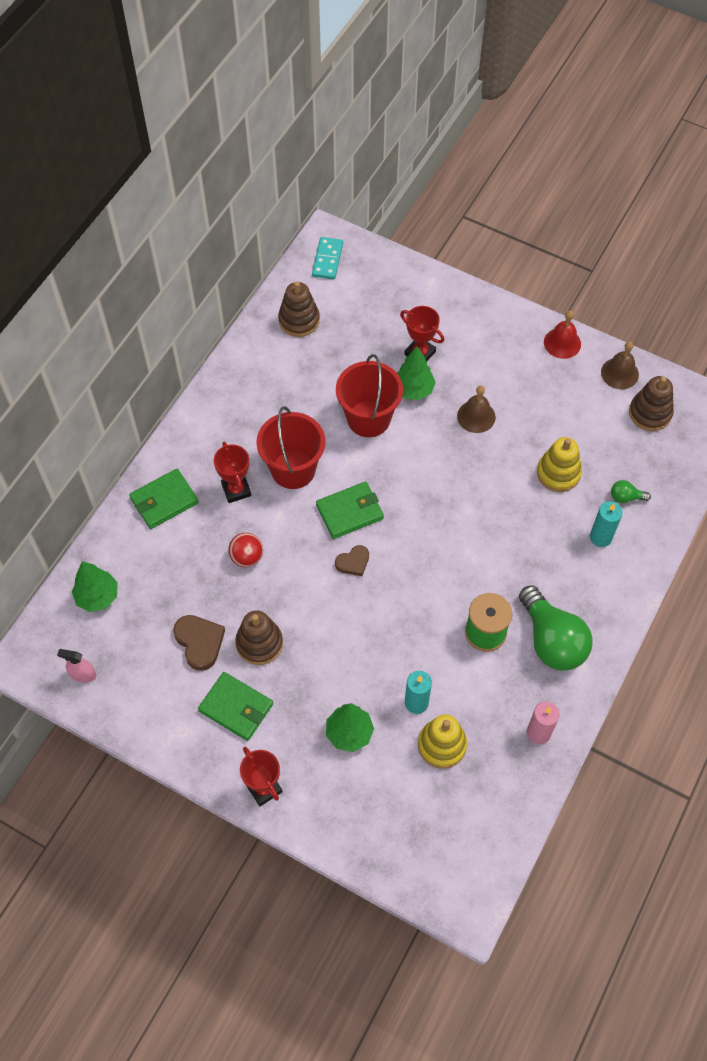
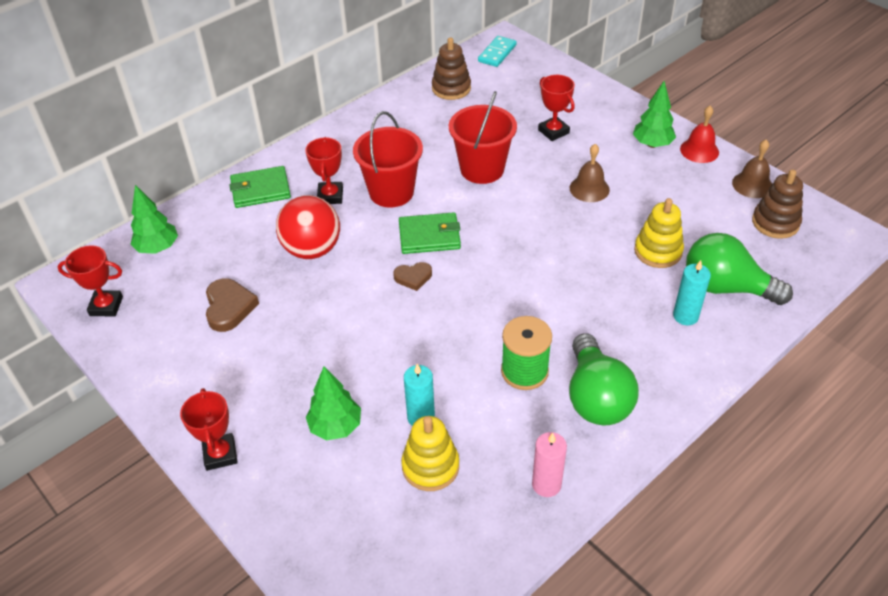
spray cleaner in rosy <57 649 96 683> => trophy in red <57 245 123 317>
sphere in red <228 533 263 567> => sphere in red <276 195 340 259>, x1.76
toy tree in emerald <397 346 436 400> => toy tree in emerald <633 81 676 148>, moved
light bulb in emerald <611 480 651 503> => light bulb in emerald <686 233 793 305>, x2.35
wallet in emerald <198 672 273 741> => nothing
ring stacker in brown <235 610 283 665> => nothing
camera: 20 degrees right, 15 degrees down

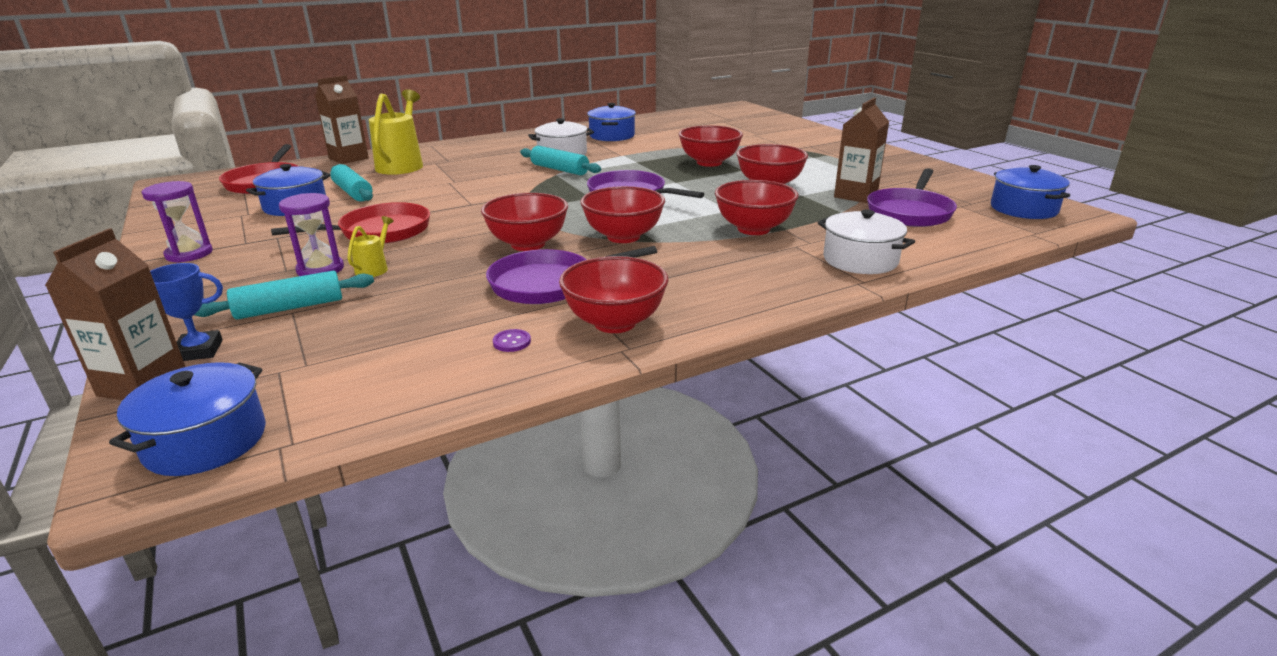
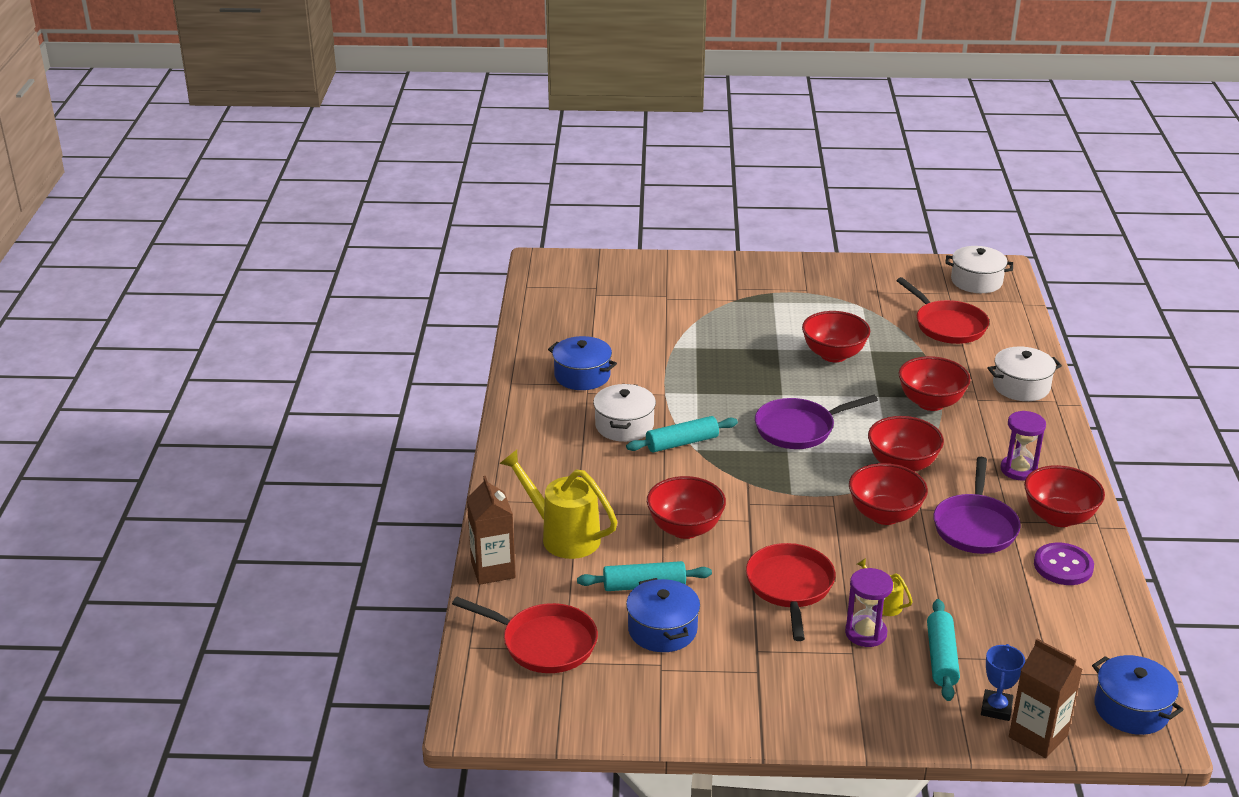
serving bowl in red <678 125 743 167> => serving bowl in red <647 476 726 539>, moved
skillet in violet <867 168 957 227> => skillet in red <896 277 989 344>
cooking pot in cobalt <991 165 1070 219> => cooking pot in white <945 246 1013 293>
sandglass in violet <141 181 213 263> => sandglass in violet <1000 411 1046 481>, moved
sewing button in violet <493 329 531 352> => sewing button in violet <1034 543 1094 585>, x2.11
juice carton in brown <834 97 889 203> => nothing
camera: 60 degrees left, 5 degrees up

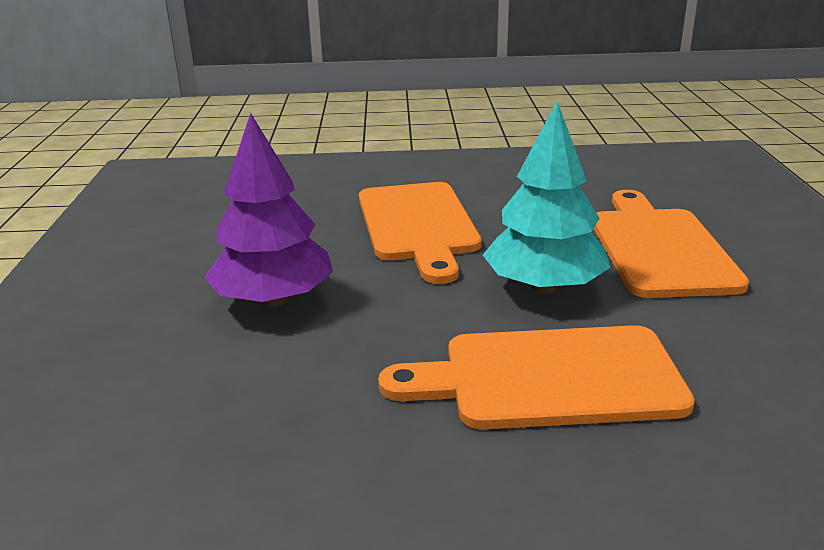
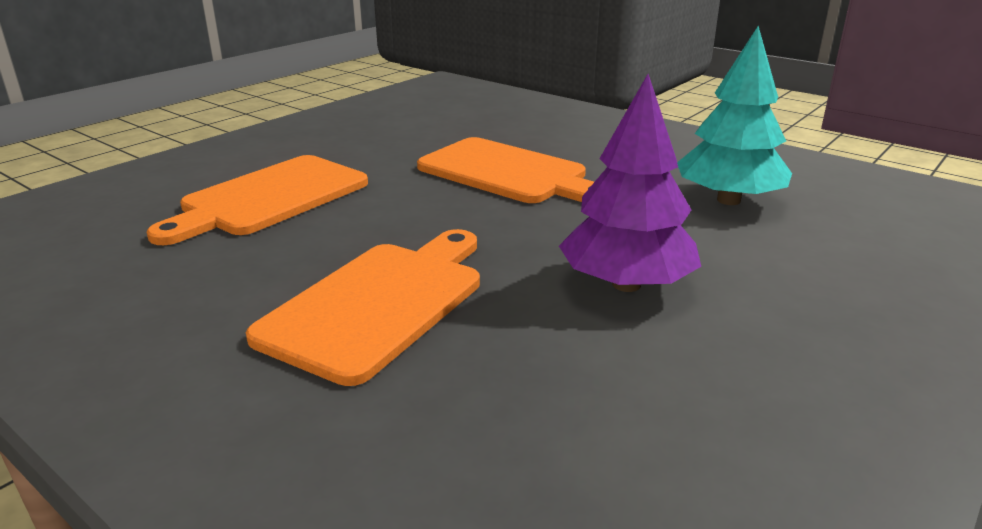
toy tree in turquoise <483 102 610 293> => toy tree in turquoise <677 26 792 205>, moved
camera: 140 degrees left, 0 degrees up

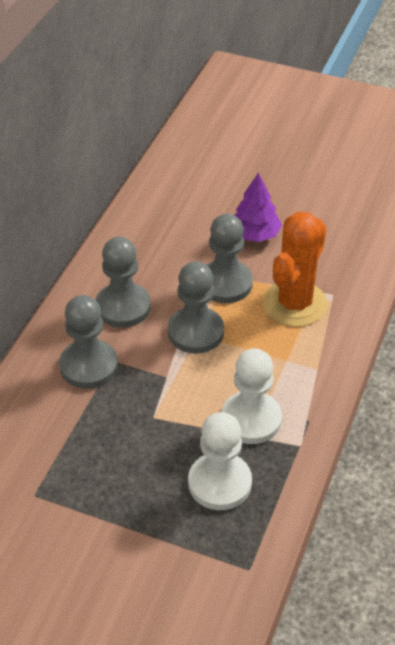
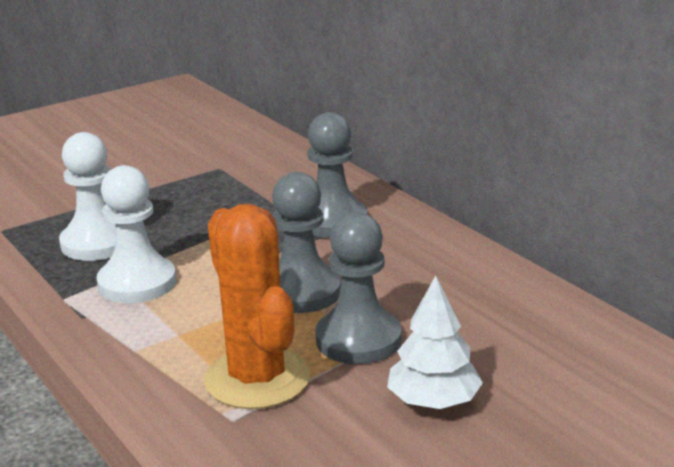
toy tree in violet <235 173 282 242> => toy tree in white <387 276 483 409>
game pawn in gray <96 237 151 327> => nothing
camera: 125 degrees right, 20 degrees down

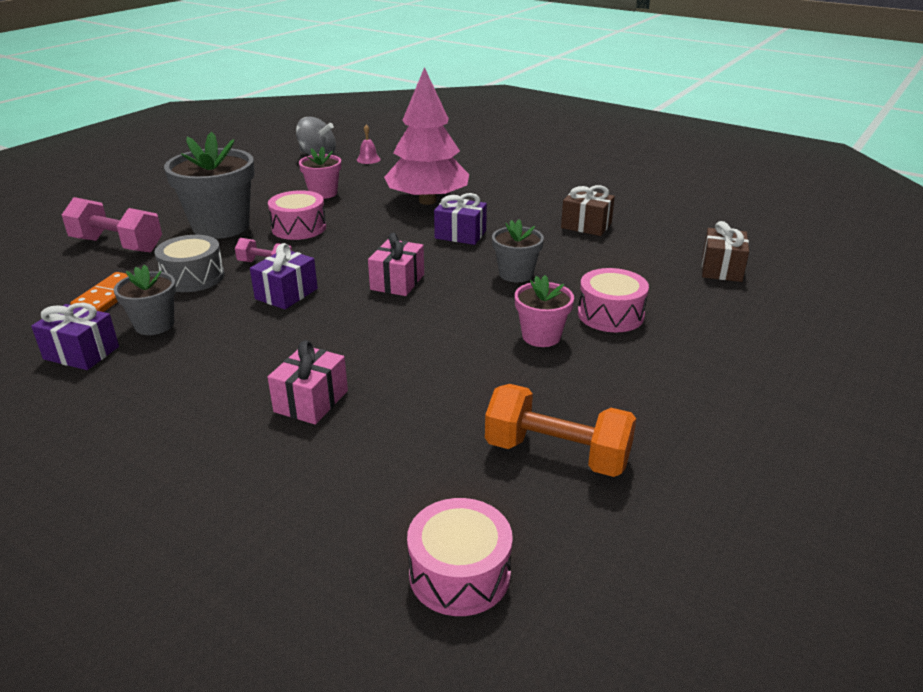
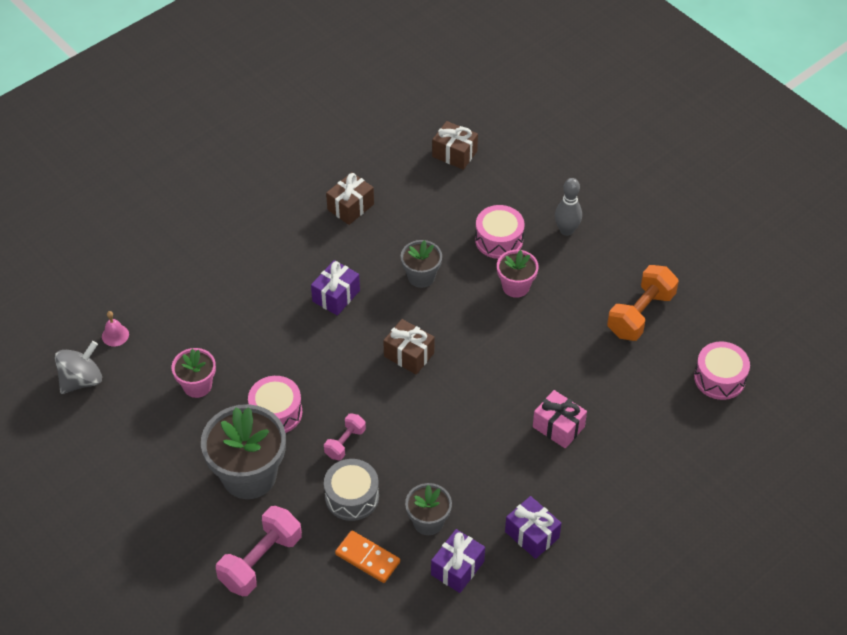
wrapped gift in rosy <368 233 424 296> => wrapped gift in brown <383 319 434 374>
wrapped gift in violet <250 243 318 309> => wrapped gift in violet <505 496 562 559>, moved
nothing => bowling pin in gray <555 178 582 236>
toy tree in rosy <384 67 469 205> => nothing
camera: 75 degrees left, 20 degrees up

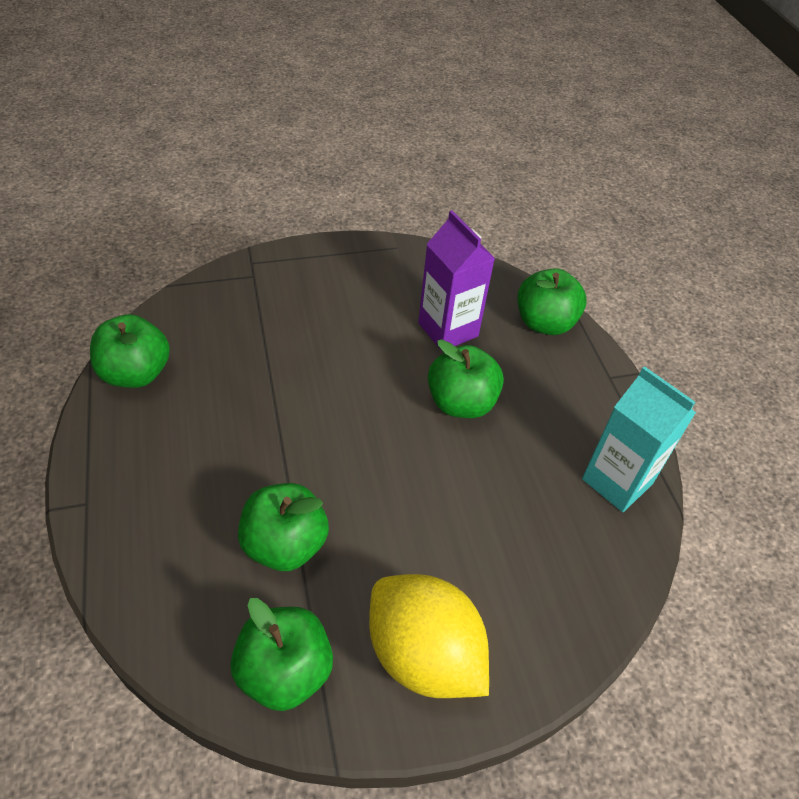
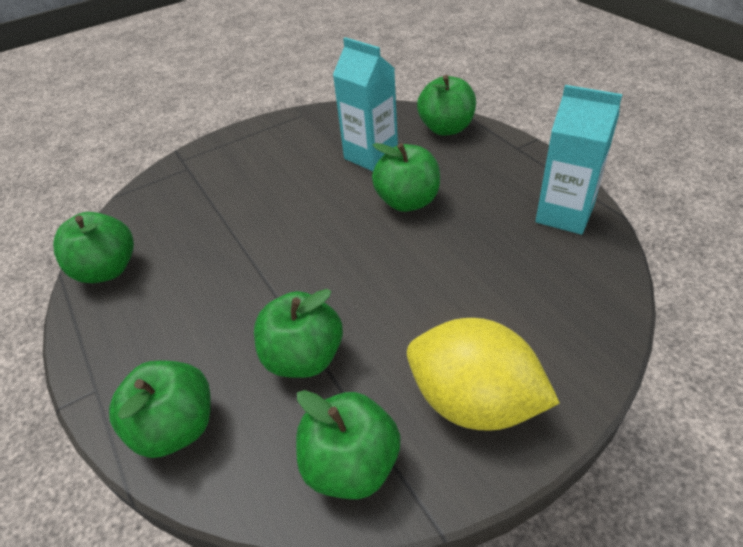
nothing => apple in emerald <109 360 211 458>
juice carton in violet <418 210 495 351> => juice carton in turquoise <333 37 398 171>
camera: 10 degrees left, 5 degrees down

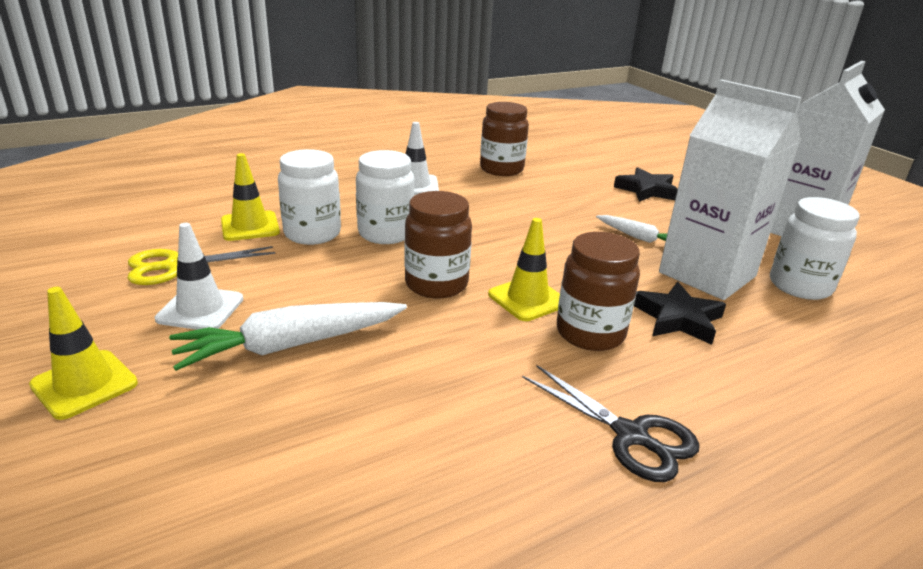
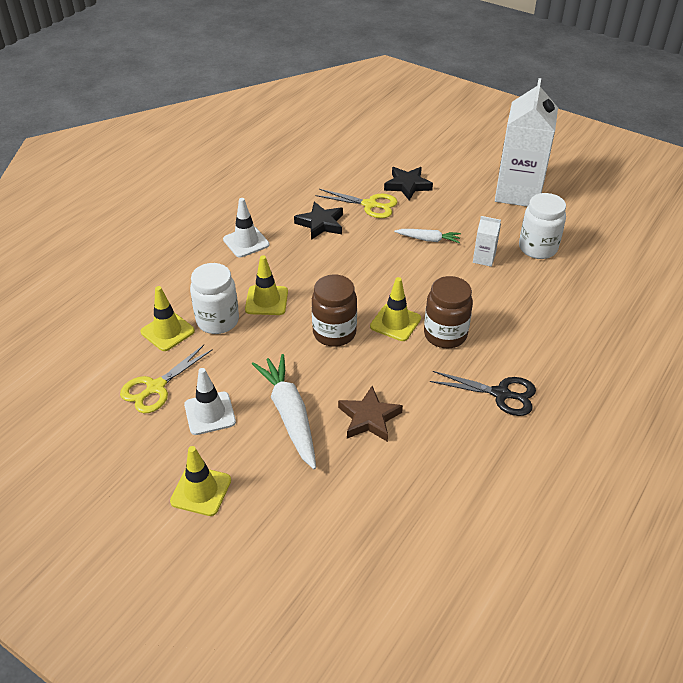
jar in white <356 150 415 244> => road cone in bright yellow <245 255 288 315>
root vegetable in white <169 302 407 371> => root vegetable in white <252 354 316 469>, 120 degrees clockwise
five-pointed star in jet-black <634 282 726 345> => five-pointed star in jet-black <294 202 343 240>, moved
nothing => scissors in bright yellow <315 189 398 218>
nothing => five-pointed star in brown <338 386 403 442>
juice carton in white <659 79 802 300> => juice carton in white <473 216 501 267>, x0.41
jar in brown <480 102 529 176> => nothing
camera: 25 degrees left, 15 degrees up

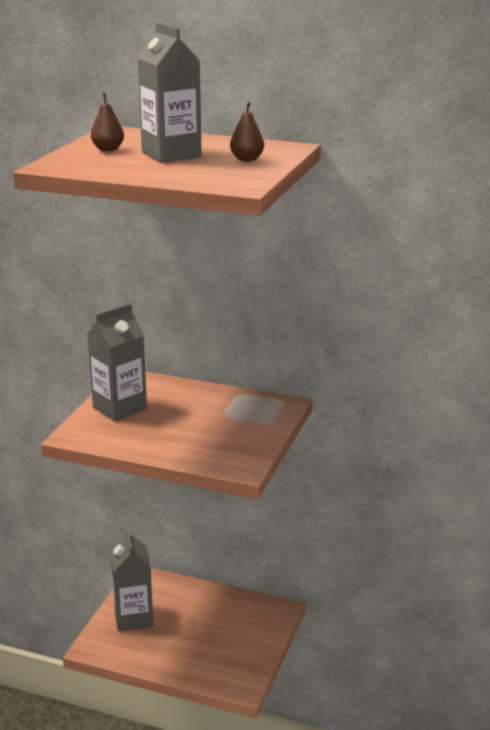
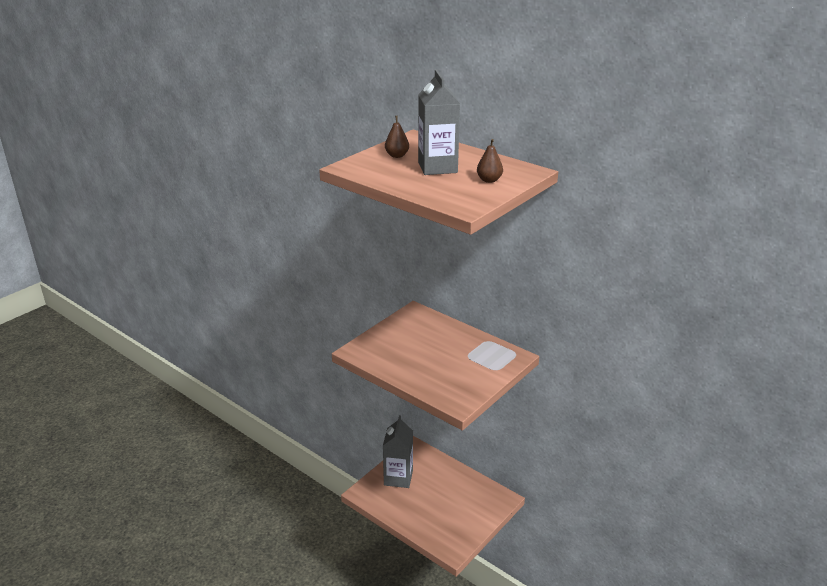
juice carton in gray <87 303 147 422> => nothing
camera: 20 degrees right, 5 degrees up

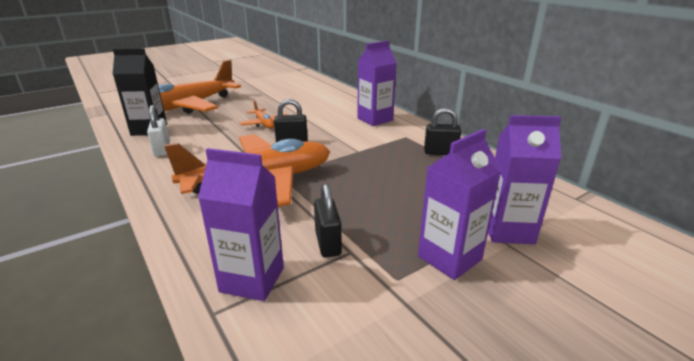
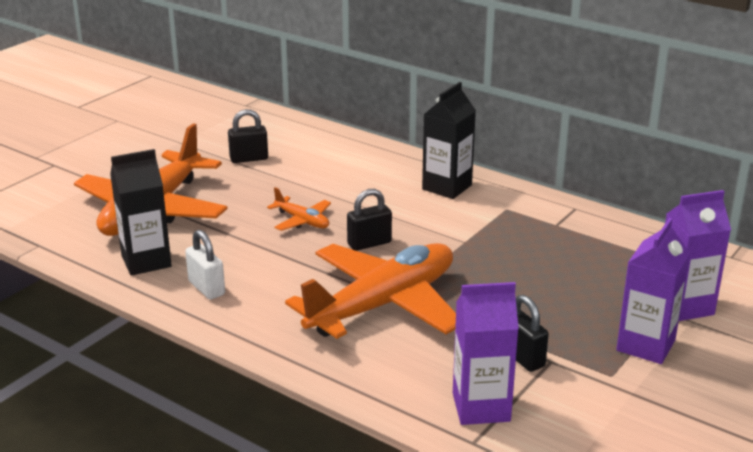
padlock in jet-black <424 108 461 155> => padlock in jet-black <228 109 268 163>, moved
juice carton in violet <357 41 397 126> => juice carton in jet-black <422 82 476 199>
camera: 20 degrees left, 0 degrees up

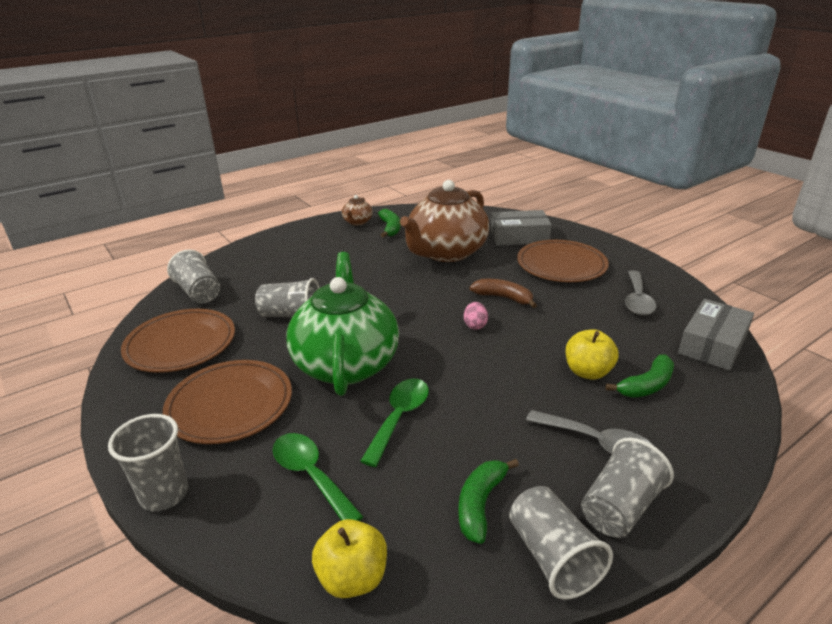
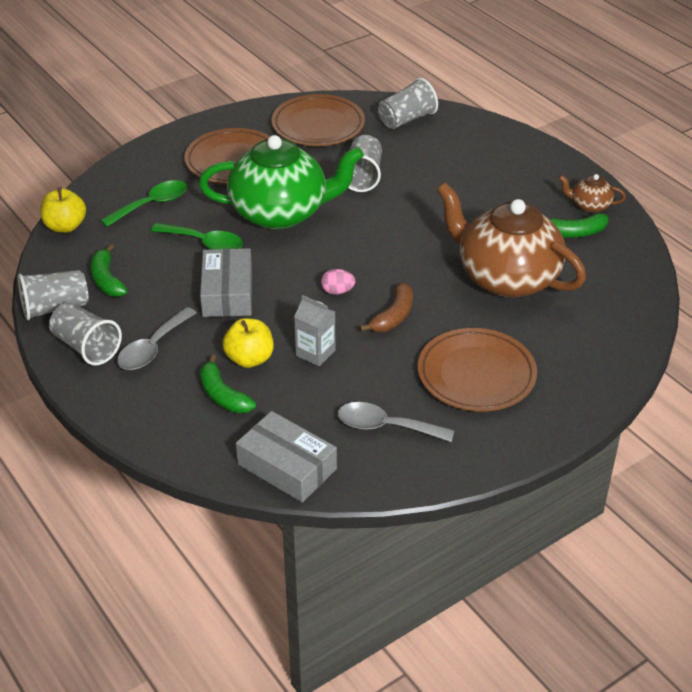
toy banana in emerald <458 459 519 544> => toy banana in emerald <90 244 128 297>, 135 degrees counterclockwise
box in gray <490 210 552 246> => box in gray <200 248 252 317>, moved
nothing => juice carton in gray <294 295 335 366>
tumbler in gray <108 414 188 511> => nothing
camera: 90 degrees right, 10 degrees up

